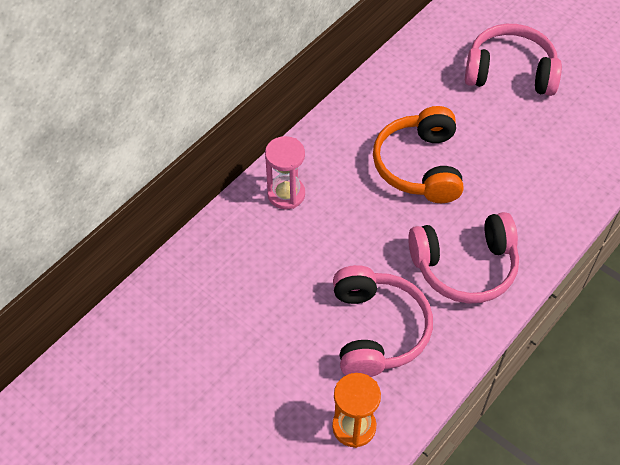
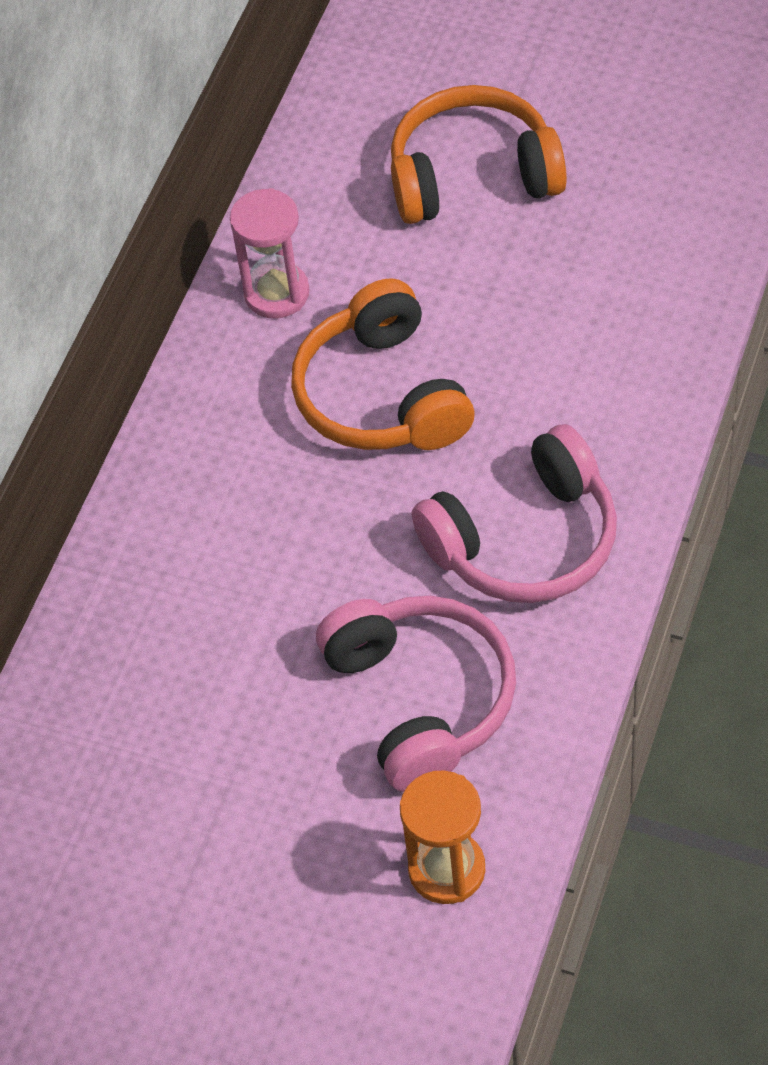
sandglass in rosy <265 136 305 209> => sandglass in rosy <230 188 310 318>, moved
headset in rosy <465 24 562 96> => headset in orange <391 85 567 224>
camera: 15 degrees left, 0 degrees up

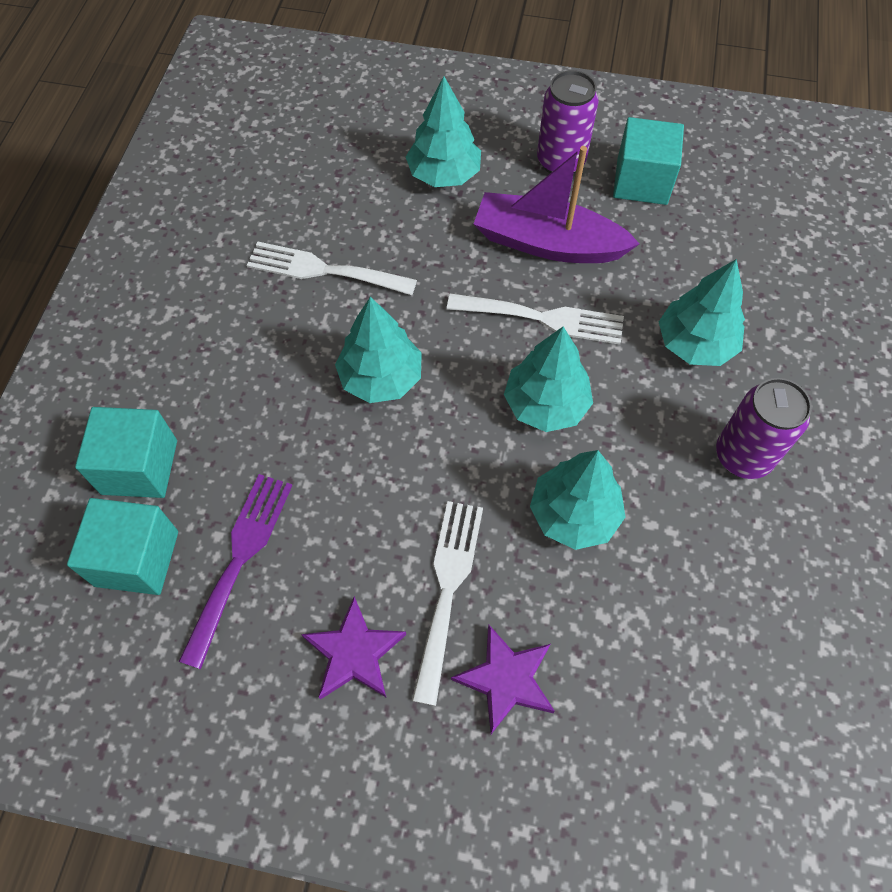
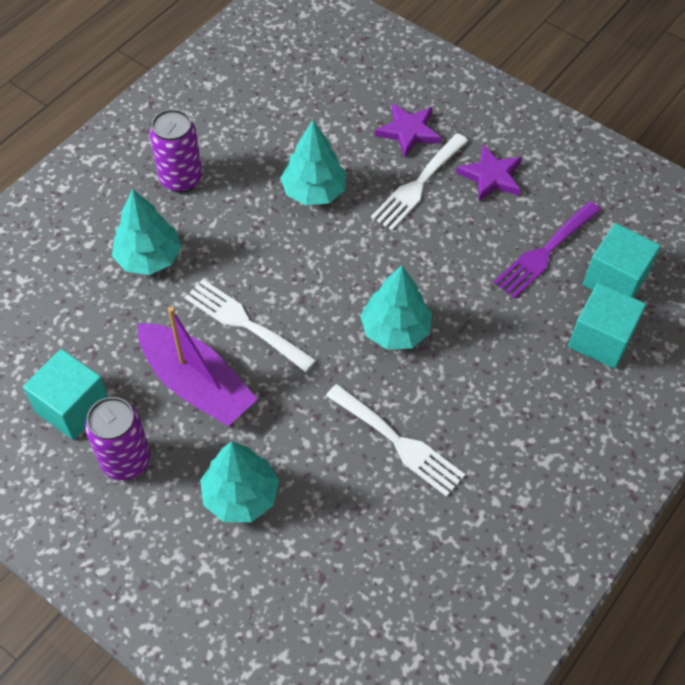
toy tree in turquoise <504 327 593 432> => nothing
camera: 155 degrees left, 5 degrees down

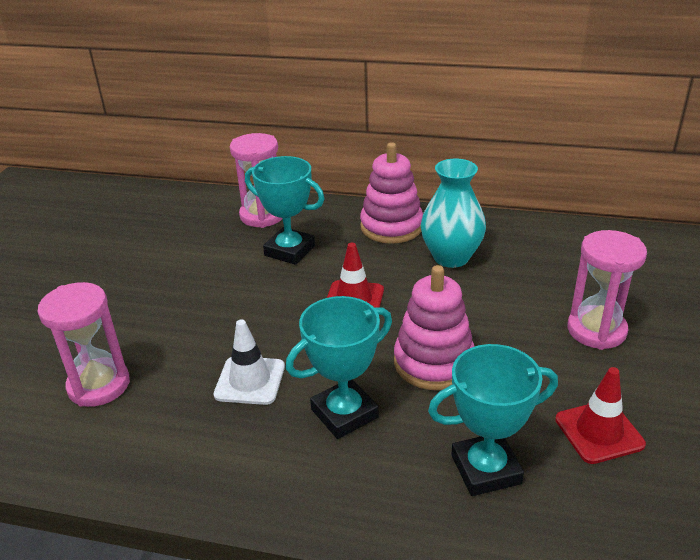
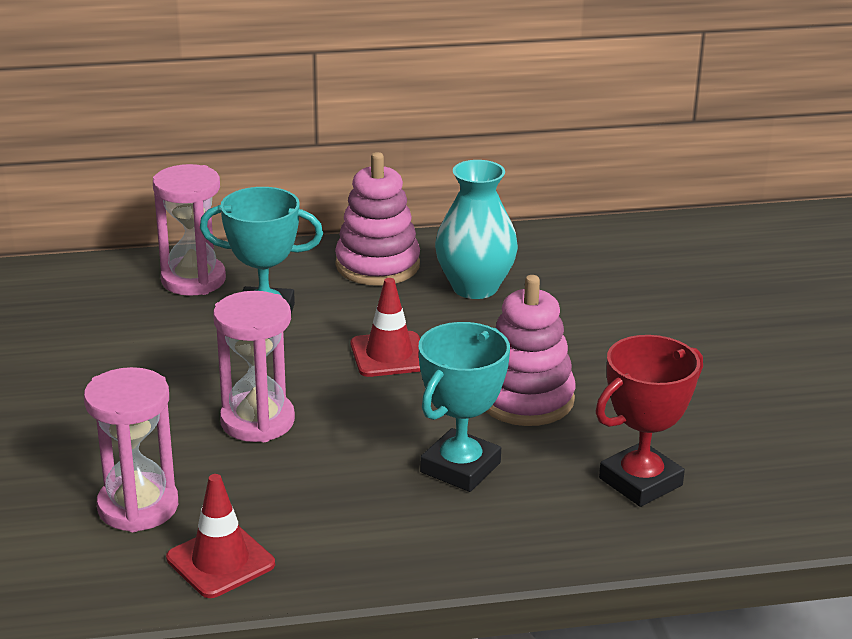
road cone in red <555 367 646 464> => road cone in red <166 474 275 598>, moved
sandglass in rosy <567 230 647 350> => sandglass in rosy <213 291 295 442>, moved
trophy in turquoise <428 344 558 496> => trophy in red <595 335 703 507>
road cone in white <213 319 285 405> => nothing
camera: 25 degrees left, 5 degrees down

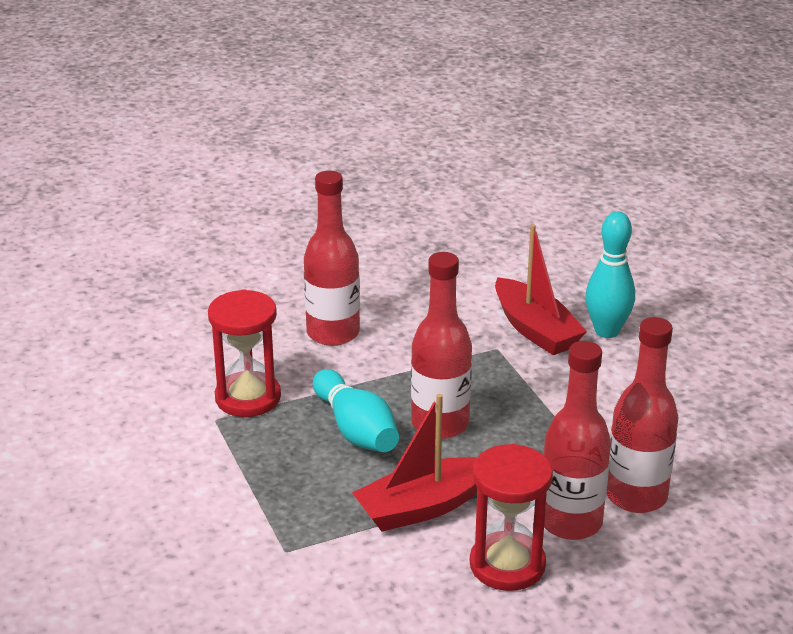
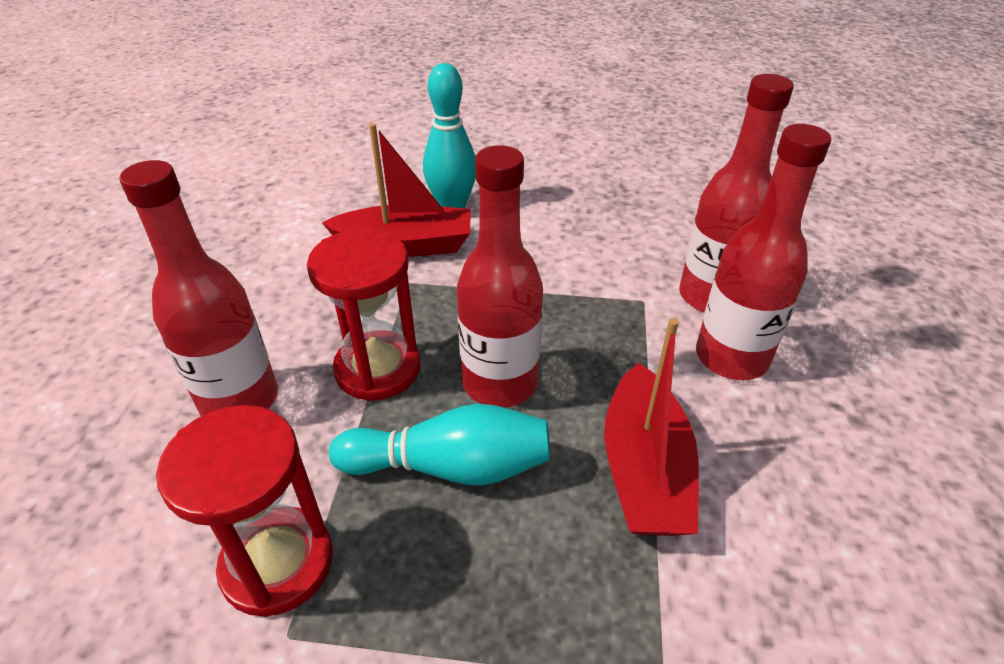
sandglass in red <470 444 553 591> => sandglass in red <307 229 421 401>, moved
camera: 60 degrees left, 10 degrees up

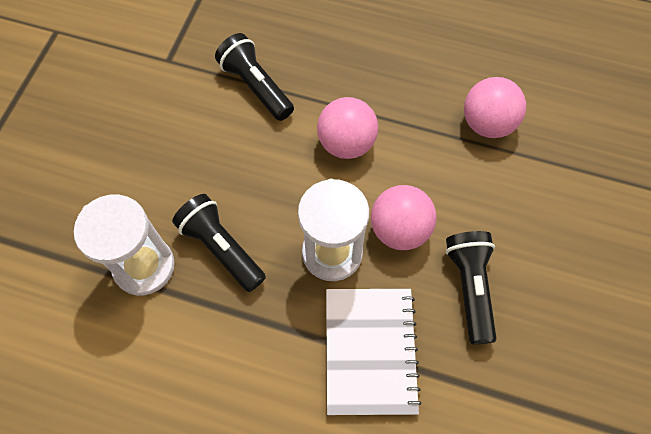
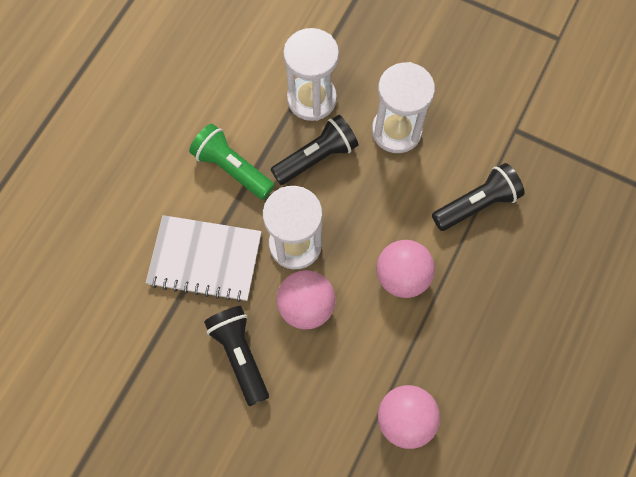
nothing => flashlight in emerald <189 124 275 200>
flashlight in jet-black <446 231 497 344> => flashlight in jet-black <204 306 269 406>, 120 degrees counterclockwise
nothing => sandglass in white <372 62 435 153>
camera: 100 degrees right, 5 degrees up

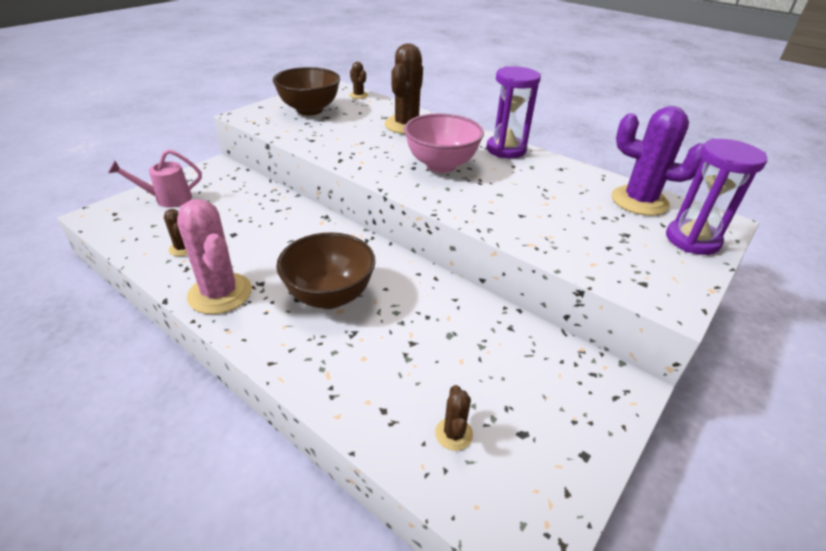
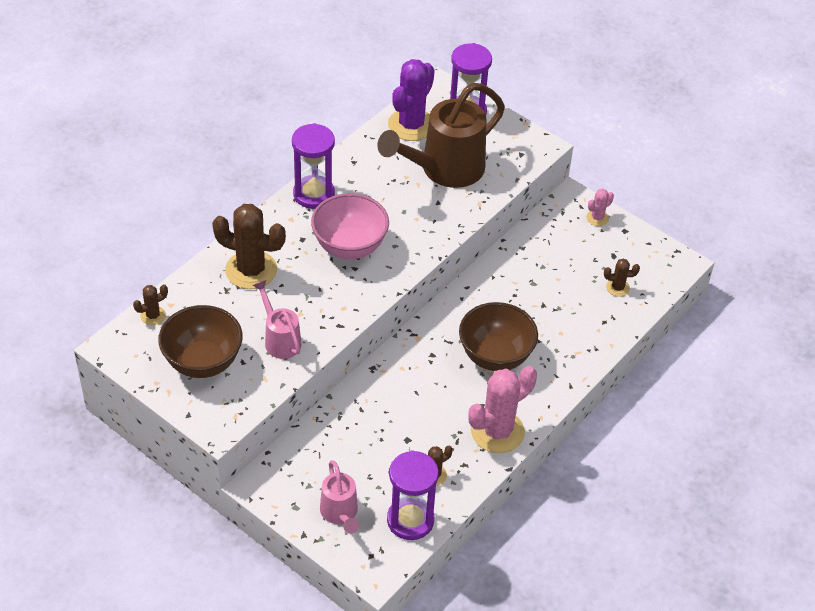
nothing => watering pot in rosy <253 280 302 359>
nothing => watering pot in brown <377 83 505 188>
nothing => sandglass in violet <387 450 439 540>
nothing => prickly plant in rosy <586 189 614 226>
camera: 90 degrees left, 10 degrees up

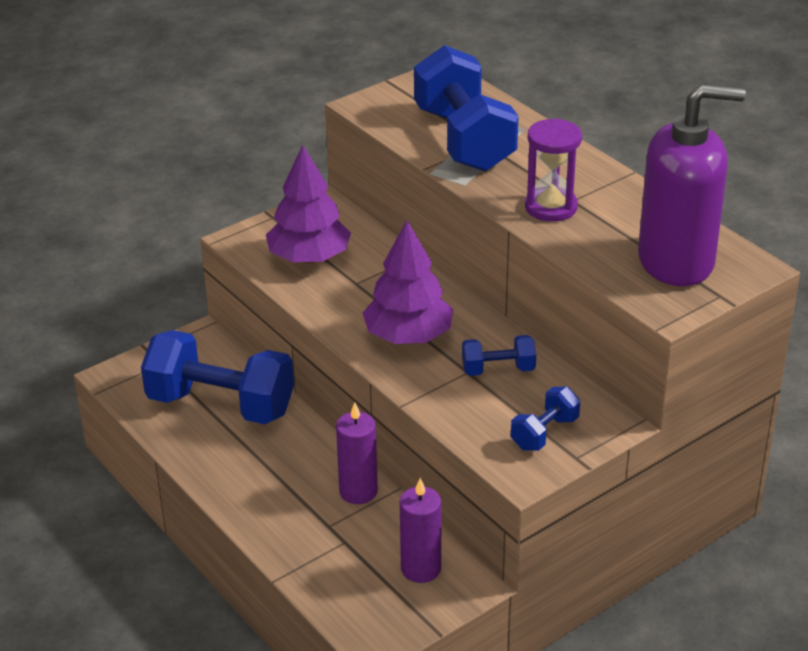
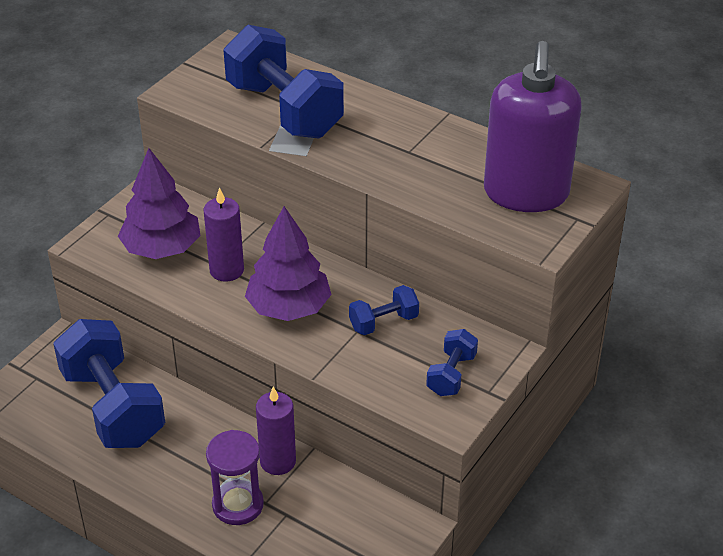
hand weight in cobalt <141 330 294 424> => hand weight in cobalt <53 319 165 448>, 60 degrees clockwise
pillar candle in violet <400 478 441 583> => pillar candle in violet <203 187 244 282>, moved
sandglass in violet <525 119 582 222> => sandglass in violet <206 430 264 525>, moved
soap dispenser in violet <638 84 746 286> => soap dispenser in violet <484 41 582 212>, 120 degrees clockwise
camera: 20 degrees left, 5 degrees up

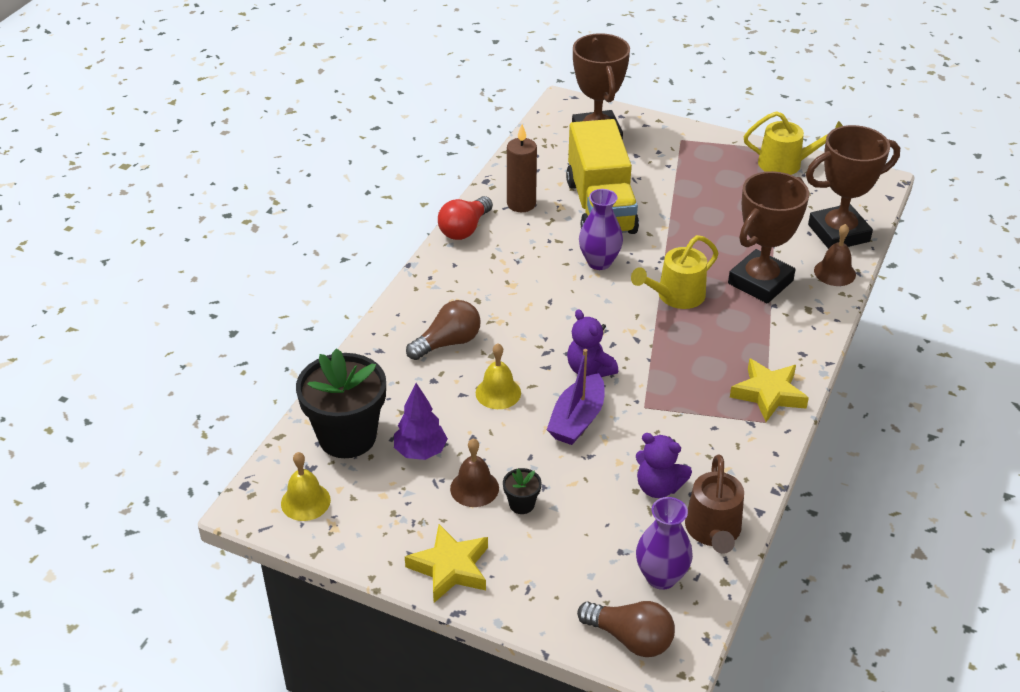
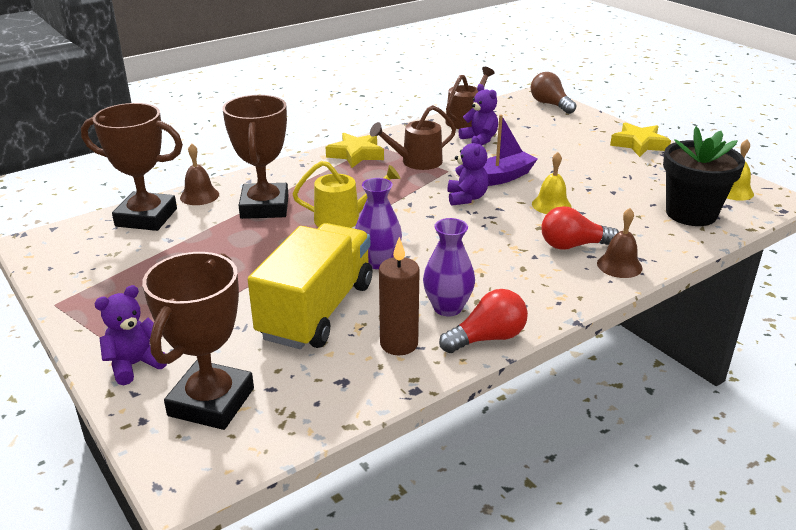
nothing => teddy in violet <94 285 167 385>
trophy in brown <728 171 809 303> => trophy in brown <222 95 289 219>, 75 degrees counterclockwise
nothing => watering pot in brown <370 105 456 170>
vase in violet <636 497 693 590> => vase in violet <423 218 475 317>, moved
light bulb in brown <406 300 481 360> => light bulb in red <542 206 619 250>
school bell in brown <450 438 499 507> => school bell in brown <597 208 643 278>, moved
toy tree in violet <394 383 448 460> => nothing
flower pot in jet-black <503 468 542 514> => nothing
watering pot in bright yellow <744 111 843 175> => nothing
camera: 150 degrees left, 10 degrees down

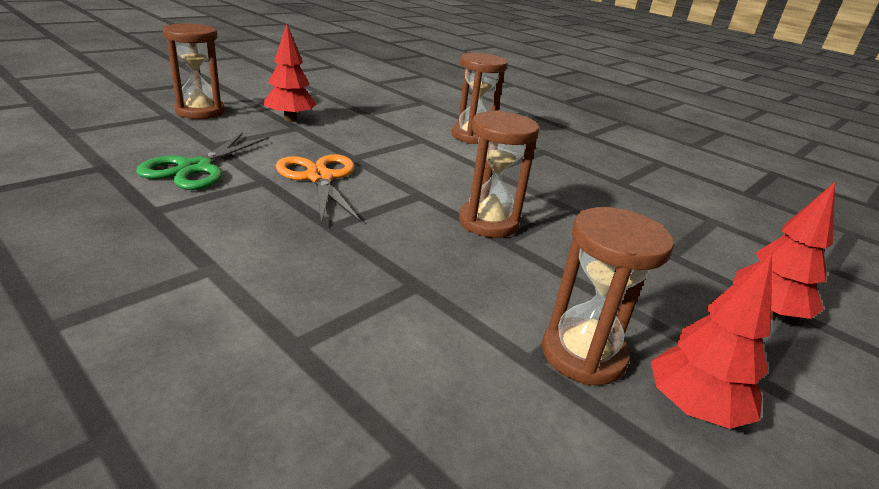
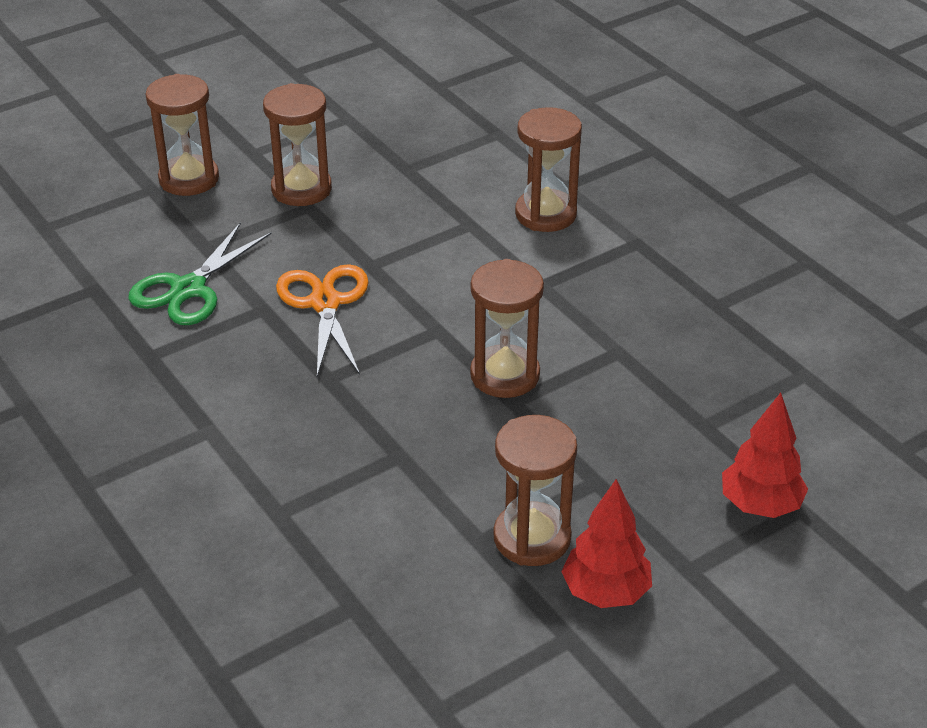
toy tree in red <264 24 316 122> => sandglass in brown <263 83 332 206>
camera: 15 degrees right, 10 degrees up

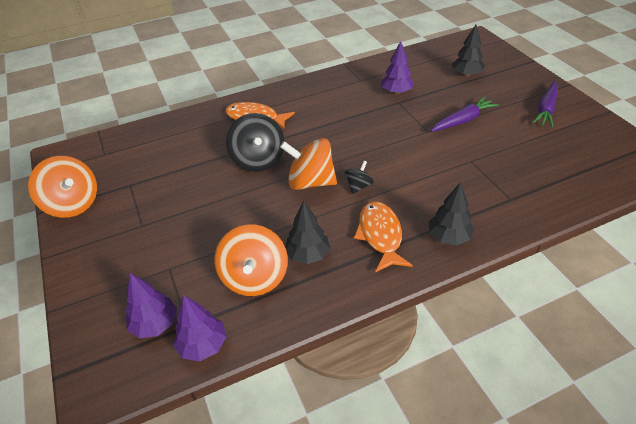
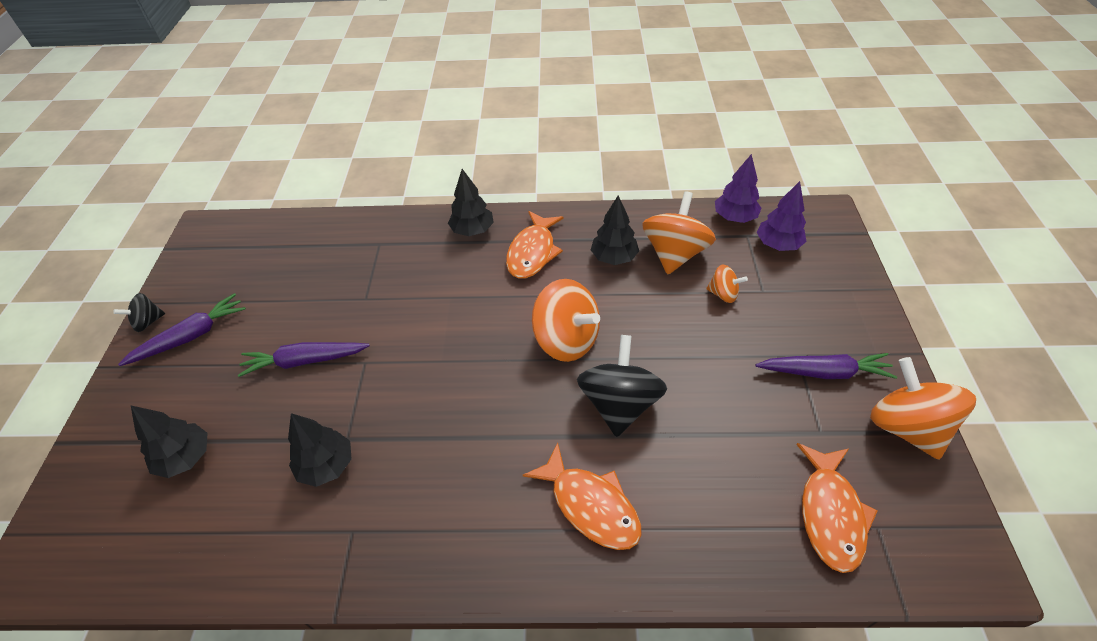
spinning top in jet-black <345 161 374 194> => spinning top in jet-black <113 293 165 332>, moved
toy tree in violet <381 41 414 94> => toy tree in jet-black <288 413 352 487>
nothing => spinning top in orange <706 265 748 303>
nothing => root vegetable in violet <755 353 897 379>
nothing => fish in orange <796 443 878 573>
camera: 155 degrees left, 5 degrees up

